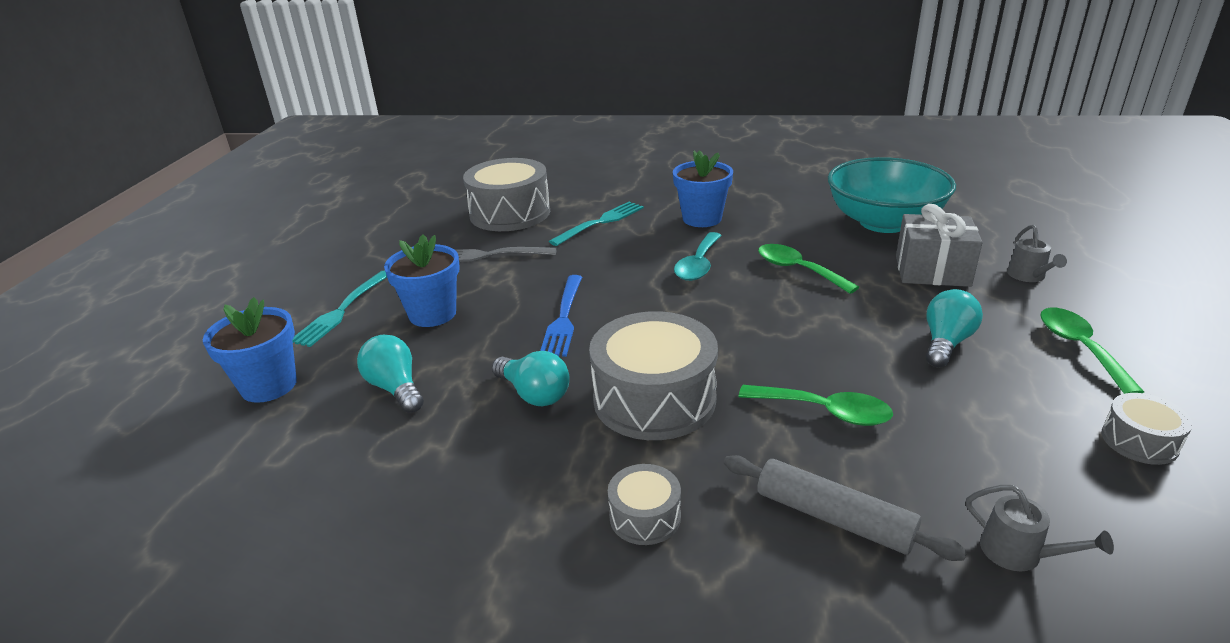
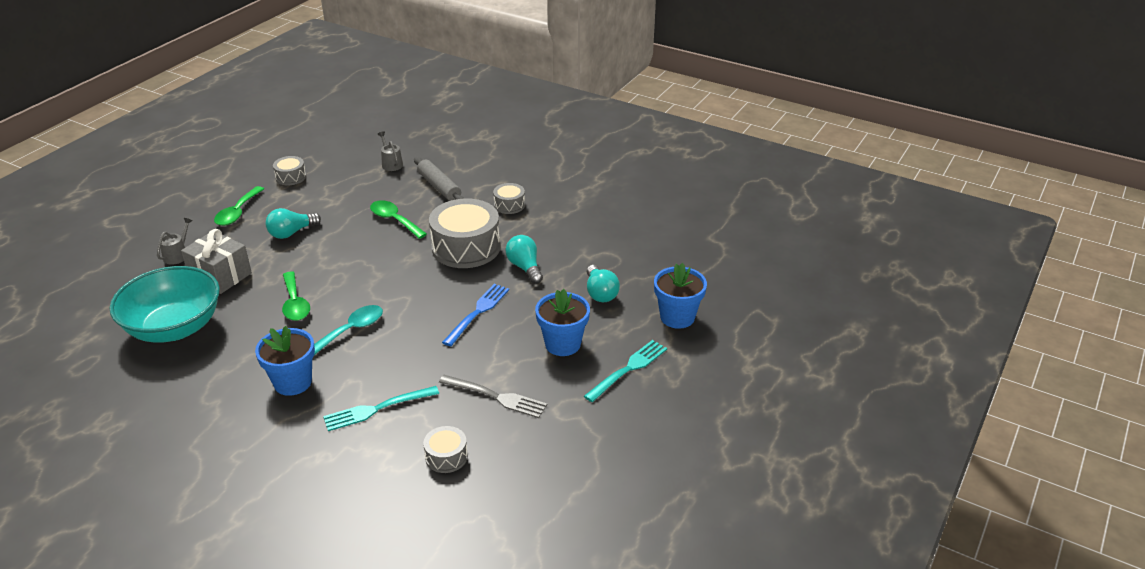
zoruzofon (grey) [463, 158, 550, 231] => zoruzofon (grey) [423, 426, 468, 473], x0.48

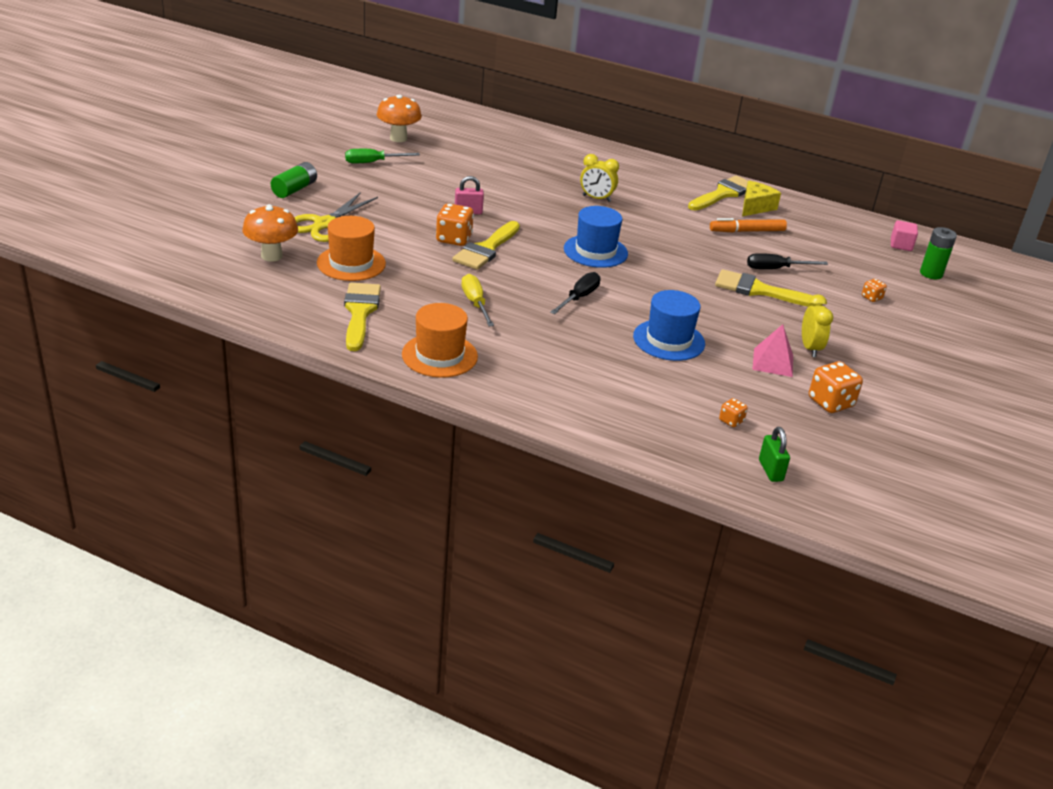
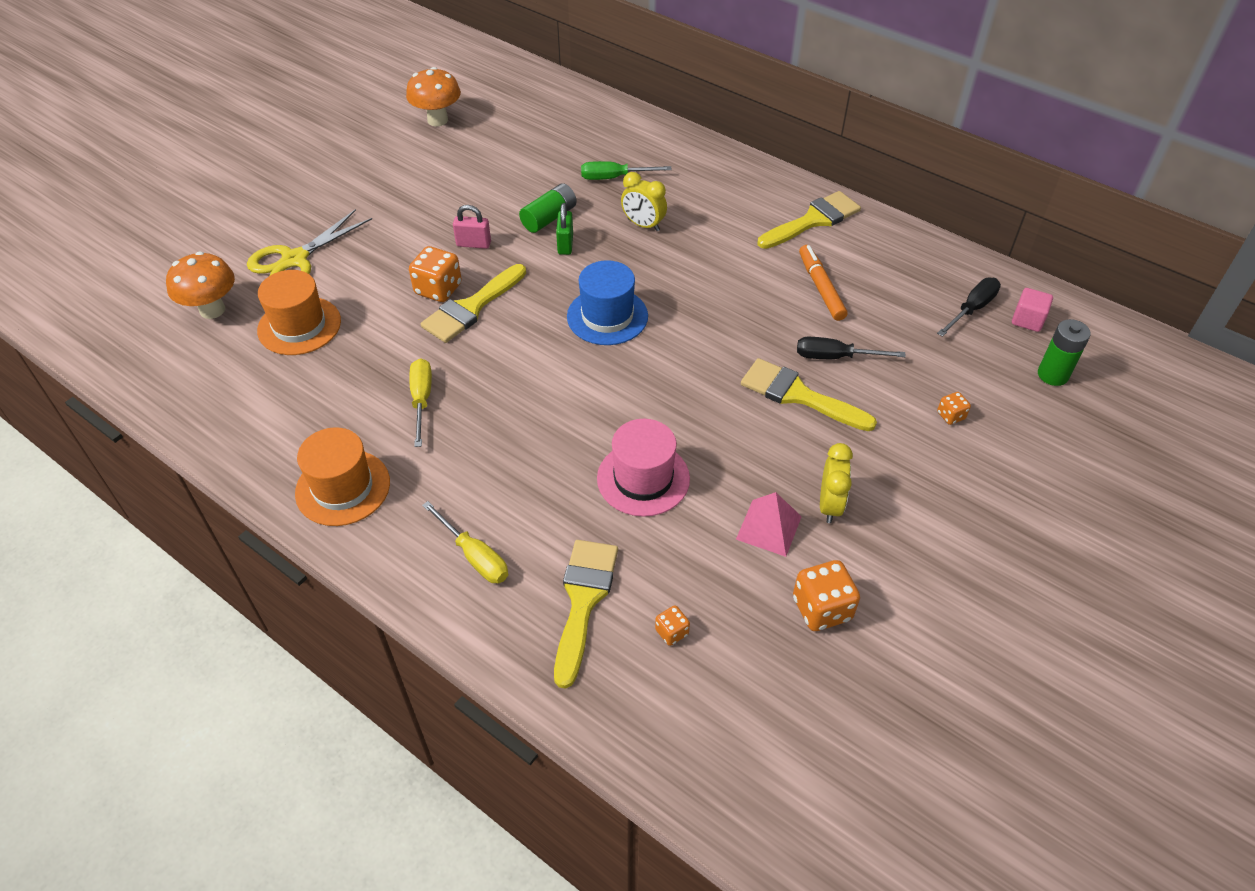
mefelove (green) [345, 149, 420, 163] => mefelove (green) [581, 161, 672, 180], shifted
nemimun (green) [271, 162, 317, 198] => nemimun (green) [519, 183, 577, 233], shifted
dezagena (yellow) [742, 181, 781, 216] => nothing
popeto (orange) [710, 218, 787, 232] => popeto (orange) [799, 245, 848, 321], 75 degrees clockwise
mefelove (black) [550, 272, 601, 314] => mefelove (black) [937, 278, 1001, 337], shifted
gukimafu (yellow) [344, 283, 381, 351] => gukimafu (yellow) [554, 540, 618, 689], shifted
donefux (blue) [633, 290, 705, 361] => donefux (pink) [597, 419, 690, 517]
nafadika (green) [759, 427, 790, 482] => nafadika (green) [556, 203, 573, 255], shifted
nothing => mefelove (yellow) [422, 501, 508, 583]

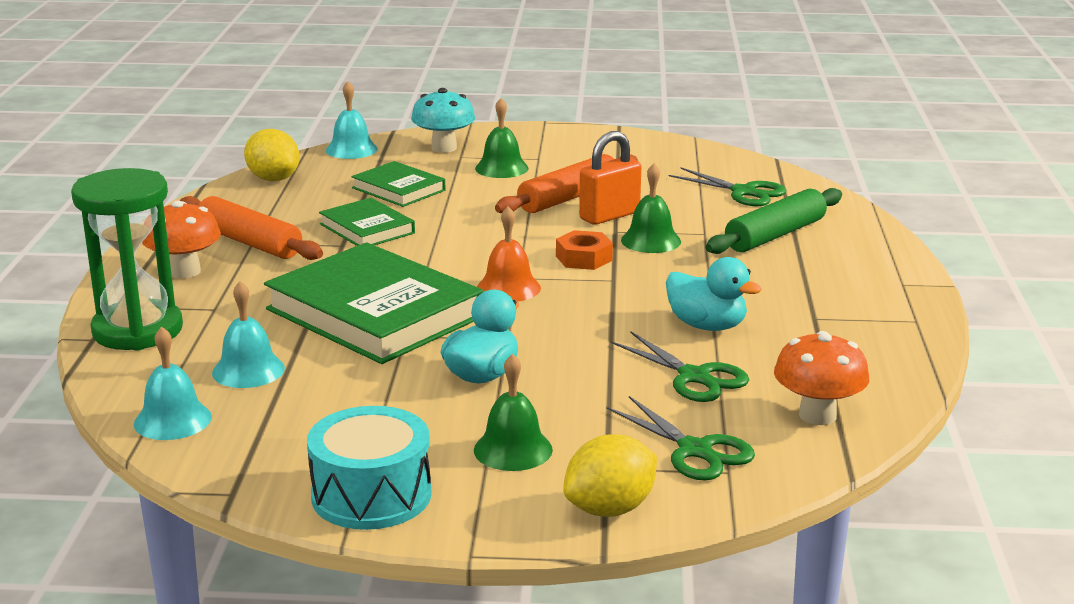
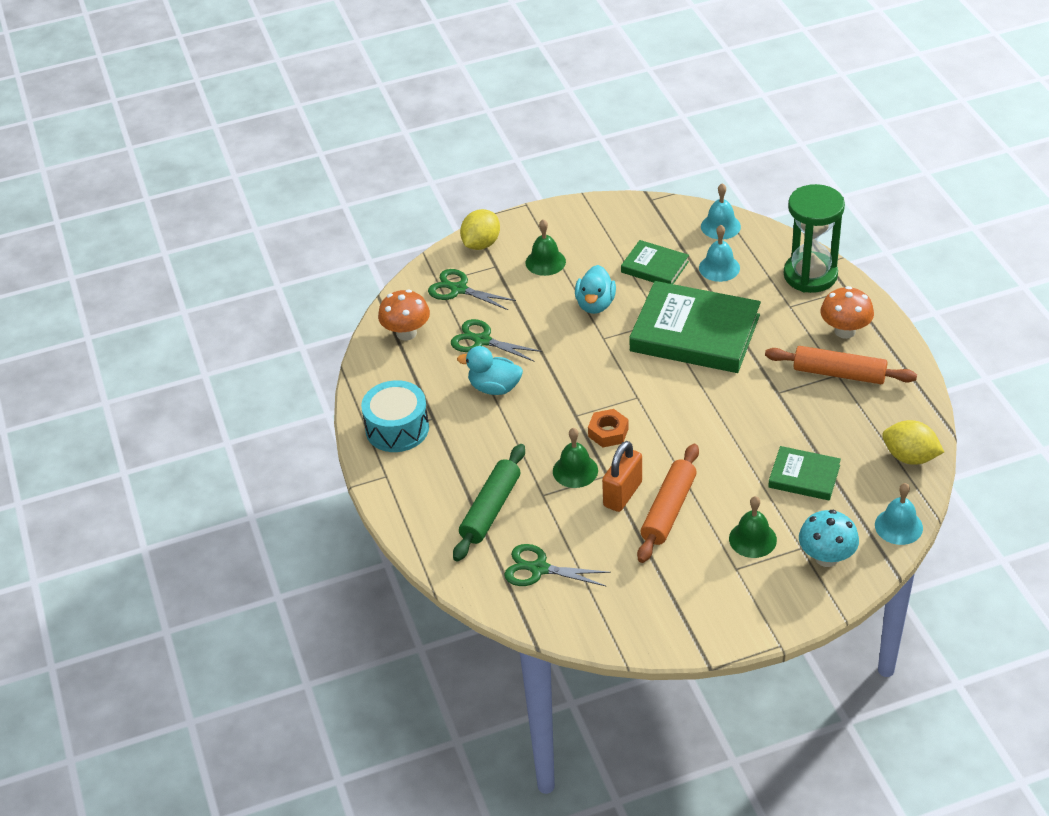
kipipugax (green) [319, 198, 415, 246] => kipipugax (green) [621, 240, 689, 284], shifted
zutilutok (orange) [477, 206, 541, 301] => nothing
zoruzofon (turquoise) [307, 406, 431, 530] => zoruzofon (turquoise) [361, 380, 429, 452], shifted

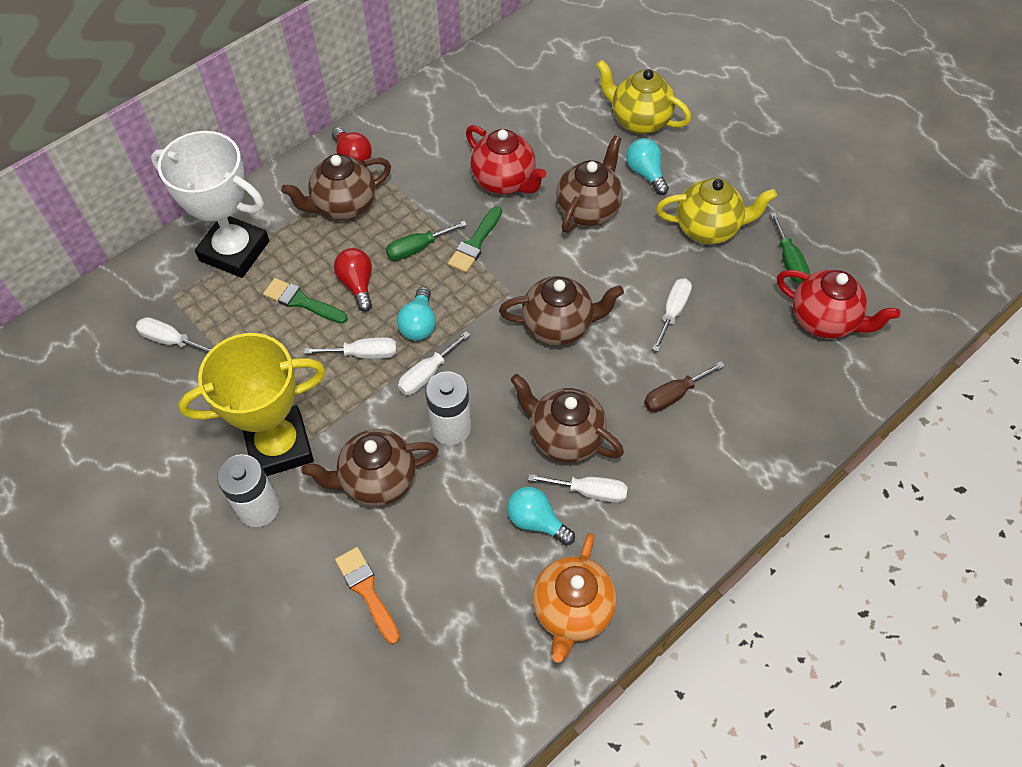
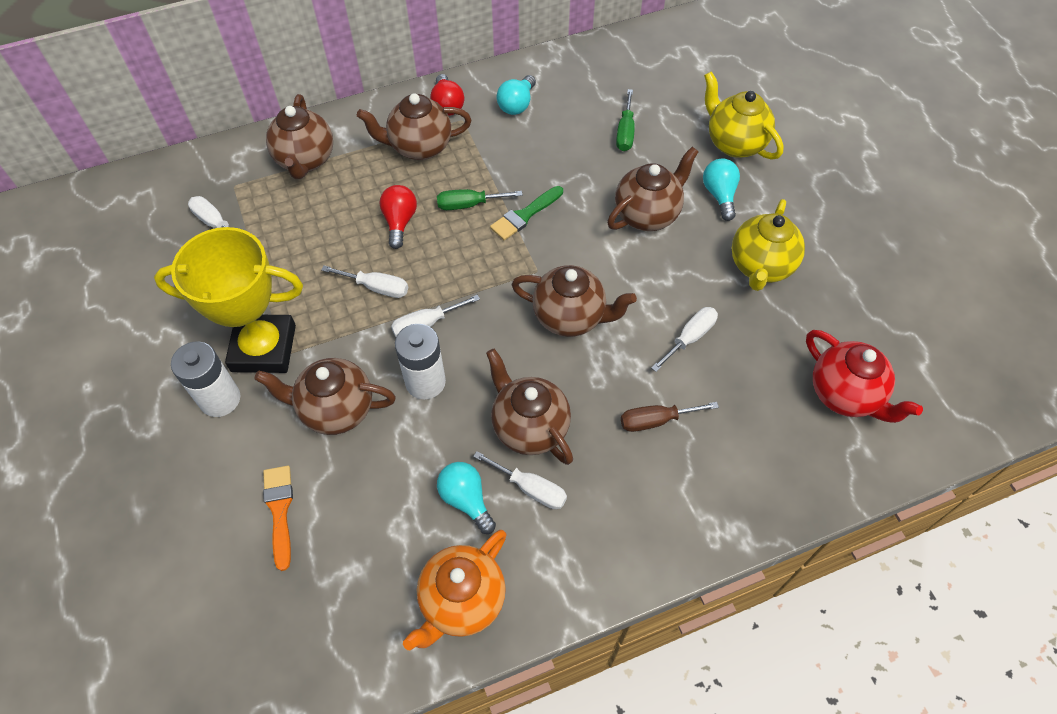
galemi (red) [466, 125, 546, 194] => nothing
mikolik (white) [151, 131, 269, 278] => galemi (brown) [266, 94, 333, 179]
galemi (yellow) [656, 178, 777, 244] => galemi (yellow) [732, 199, 805, 291], 90 degrees clockwise
mefelove (green) [770, 212, 810, 283] => mefelove (green) [616, 89, 635, 151], shifted
gukimafu (green) [263, 278, 348, 324] => nothing
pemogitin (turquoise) [397, 286, 436, 341] => pemogitin (turquoise) [497, 75, 536, 115], shifted

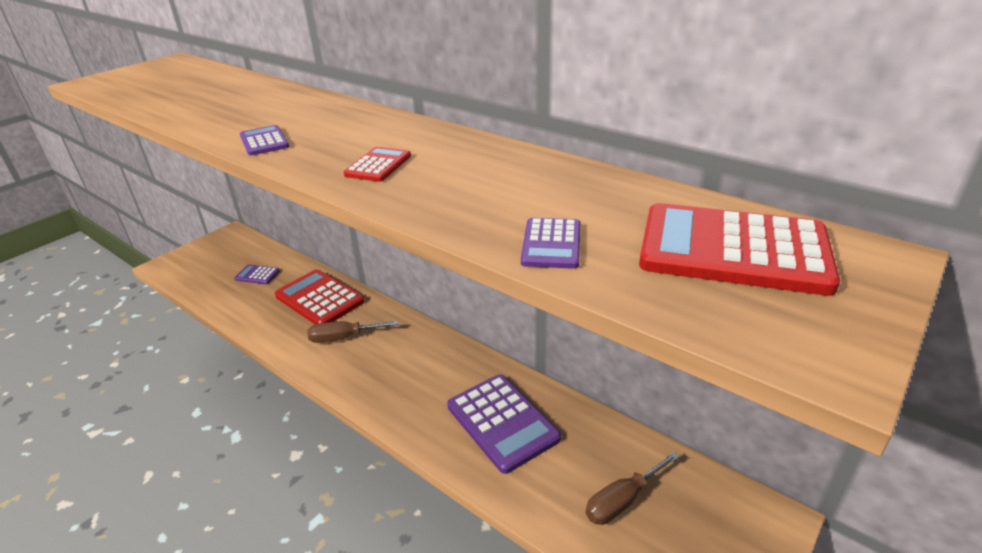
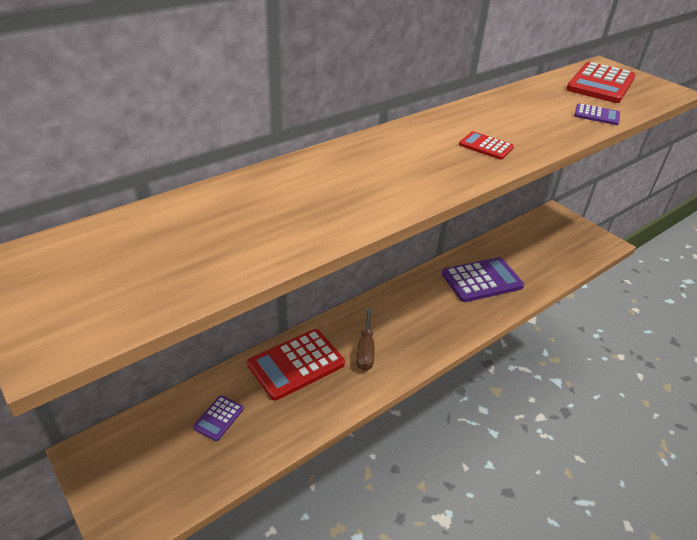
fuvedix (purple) [240, 125, 289, 156] => nothing
mefelove (brown) [585, 452, 680, 525] => nothing

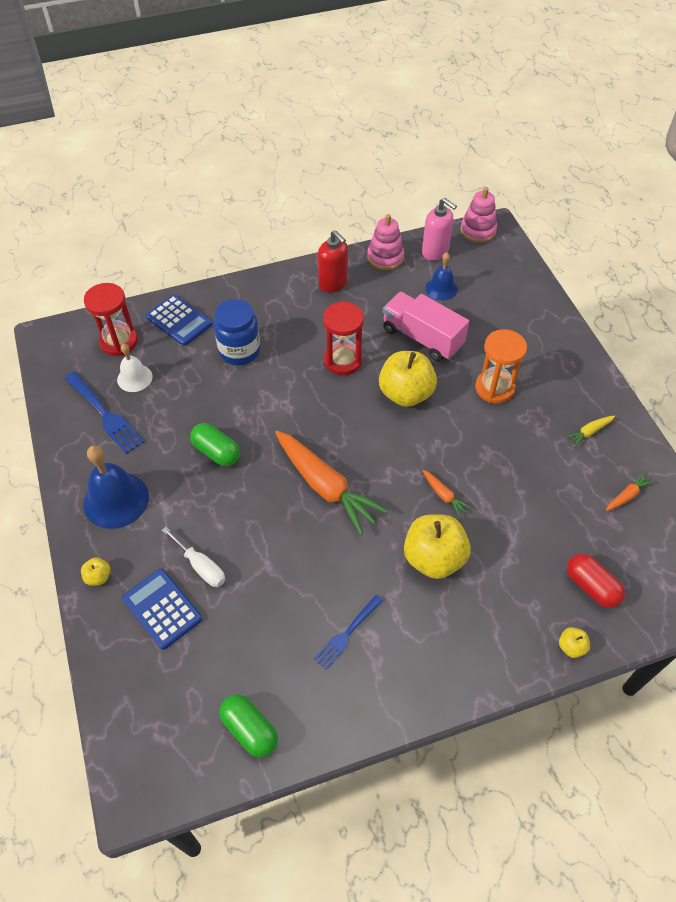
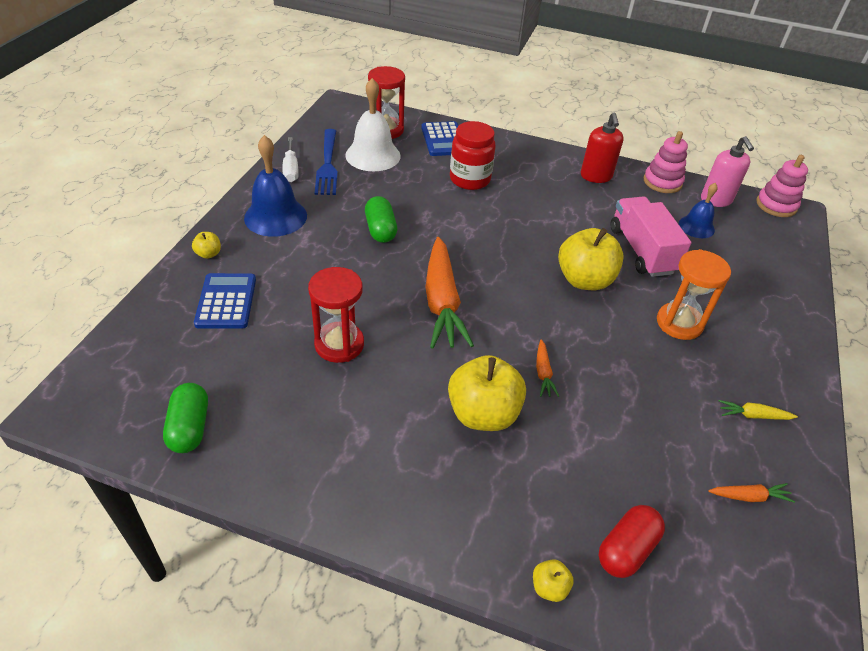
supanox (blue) [214, 299, 260, 365] => supanox (red) [450, 121, 496, 190]
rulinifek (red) [323, 301, 364, 375] => rulinifek (red) [308, 267, 364, 363], shifted
zutilutok (white) [117, 344, 153, 392] => zutilutok (white) [345, 78, 401, 171], x1.67
mefelove (white) [162, 527, 225, 587] => mefelove (white) [282, 137, 299, 182], shifted
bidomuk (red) [567, 554, 625, 608] => bidomuk (red) [598, 505, 665, 578], 45 degrees clockwise
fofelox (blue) [314, 595, 383, 670] => nothing

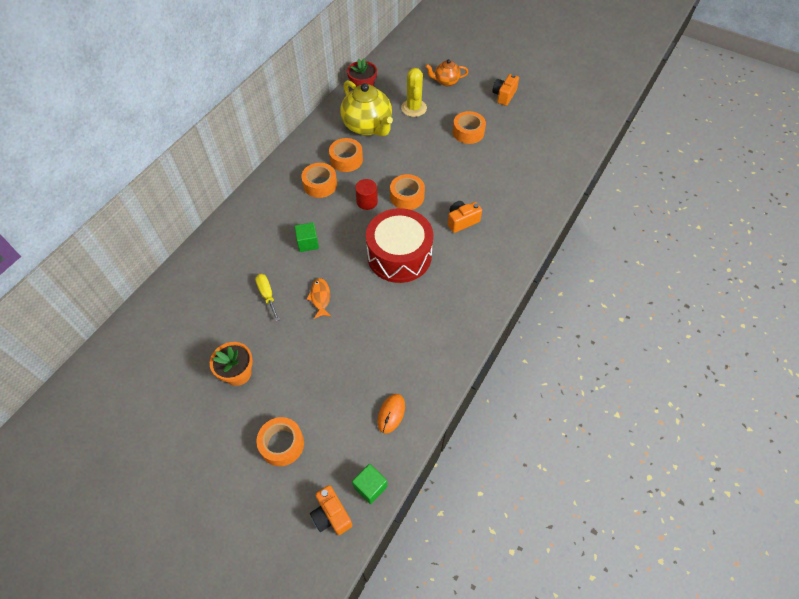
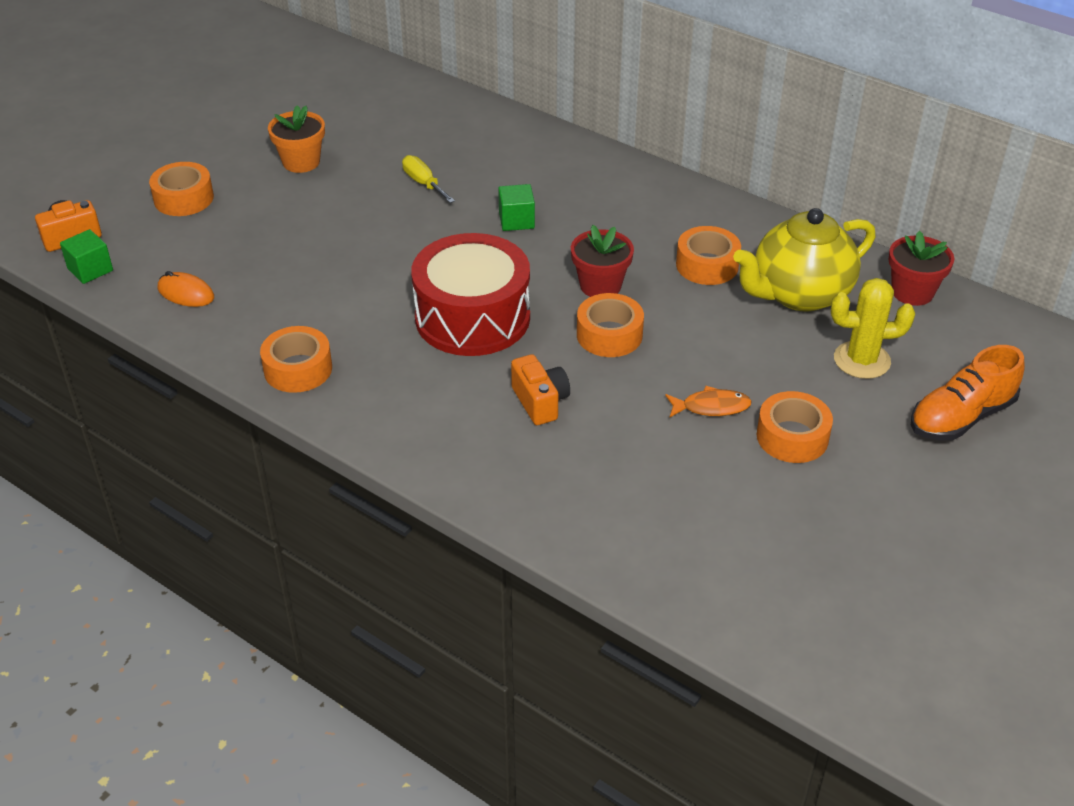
galemi (orange) [425, 59, 468, 86] => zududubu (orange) [911, 345, 1025, 440]
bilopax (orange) [492, 74, 519, 106] => nothing
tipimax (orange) [301, 163, 337, 198] => tipimax (orange) [260, 326, 332, 393], shifted
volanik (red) [355, 179, 378, 210] => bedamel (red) [571, 225, 634, 297]
mefelove (yellow) [255, 274, 280, 321] => mefelove (yellow) [402, 155, 455, 203], 105 degrees counterclockwise
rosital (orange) [307, 278, 332, 319] => rosital (orange) [665, 386, 752, 417], shifted

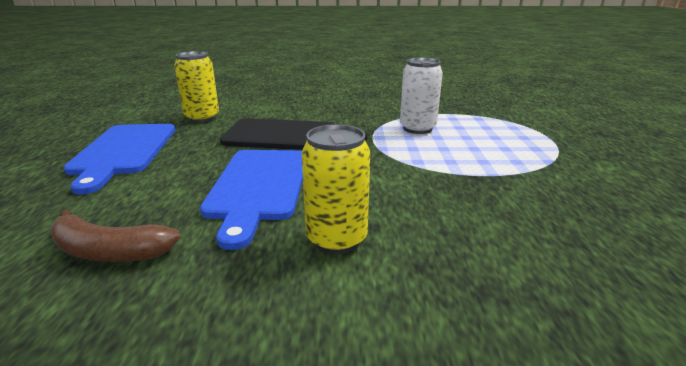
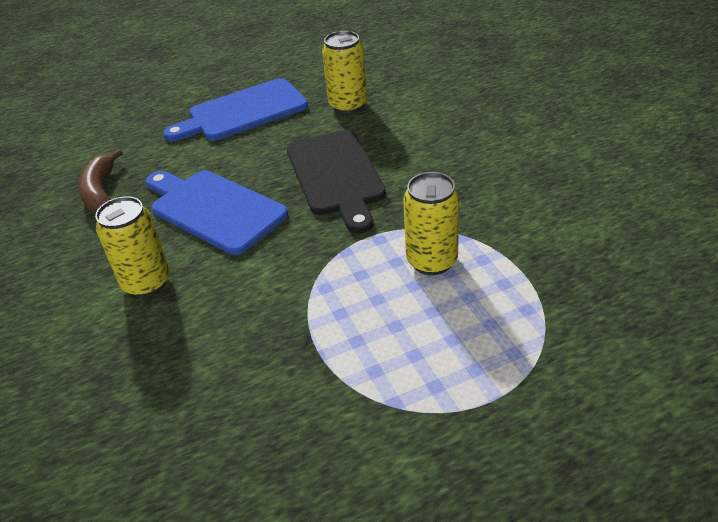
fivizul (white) [400, 57, 443, 134] => fivizul (yellow) [403, 172, 459, 275]
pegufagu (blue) [200, 150, 303, 250] => pegufagu (blue) [146, 170, 288, 255], 60 degrees clockwise

